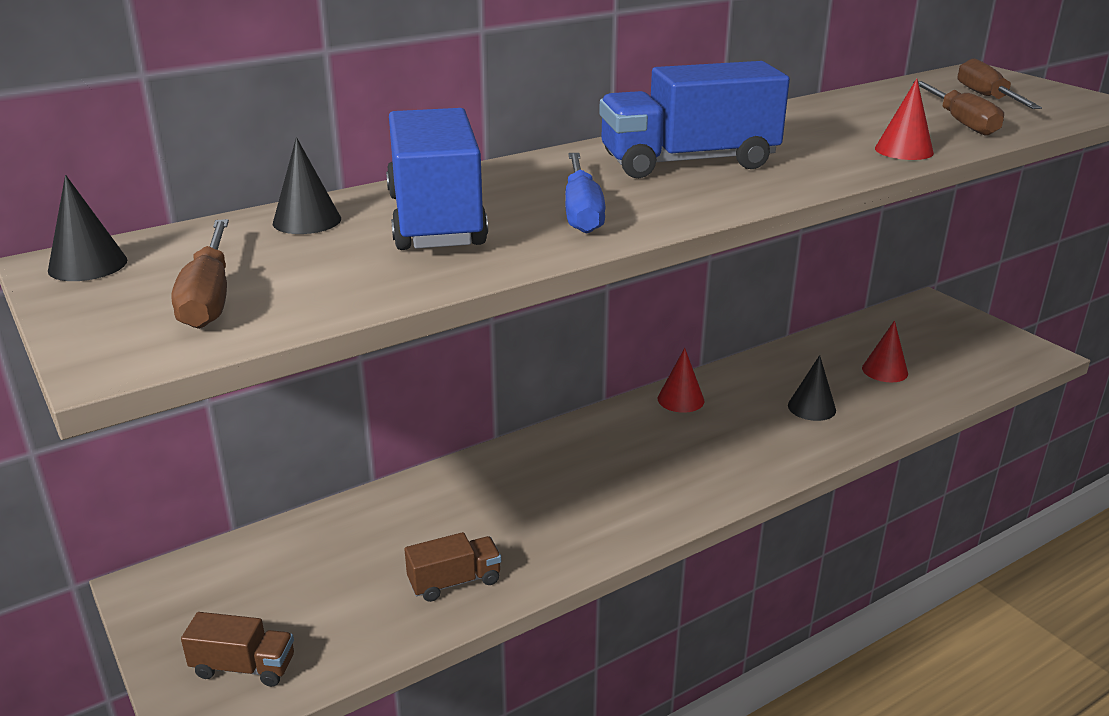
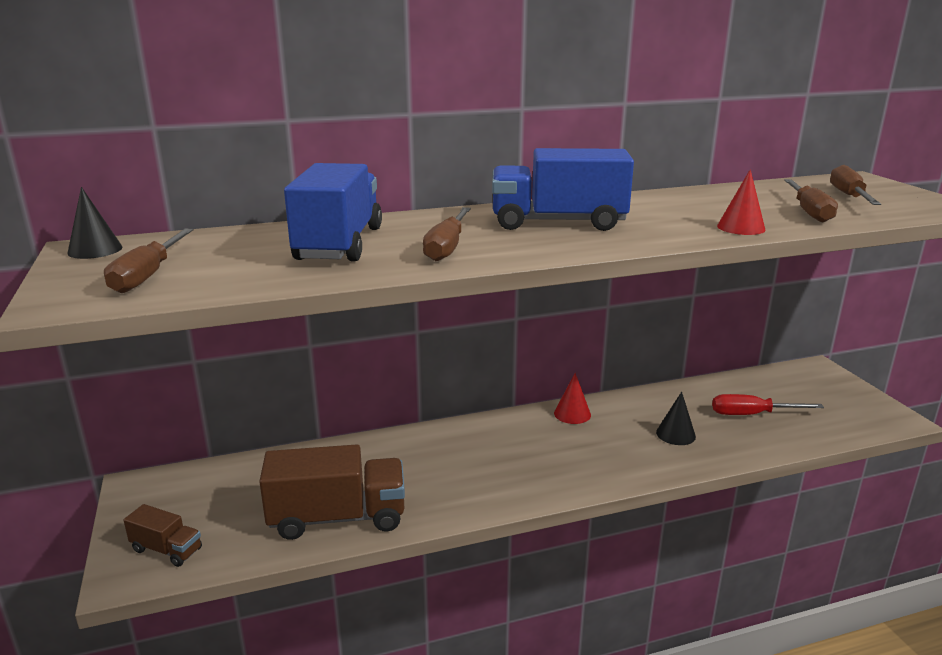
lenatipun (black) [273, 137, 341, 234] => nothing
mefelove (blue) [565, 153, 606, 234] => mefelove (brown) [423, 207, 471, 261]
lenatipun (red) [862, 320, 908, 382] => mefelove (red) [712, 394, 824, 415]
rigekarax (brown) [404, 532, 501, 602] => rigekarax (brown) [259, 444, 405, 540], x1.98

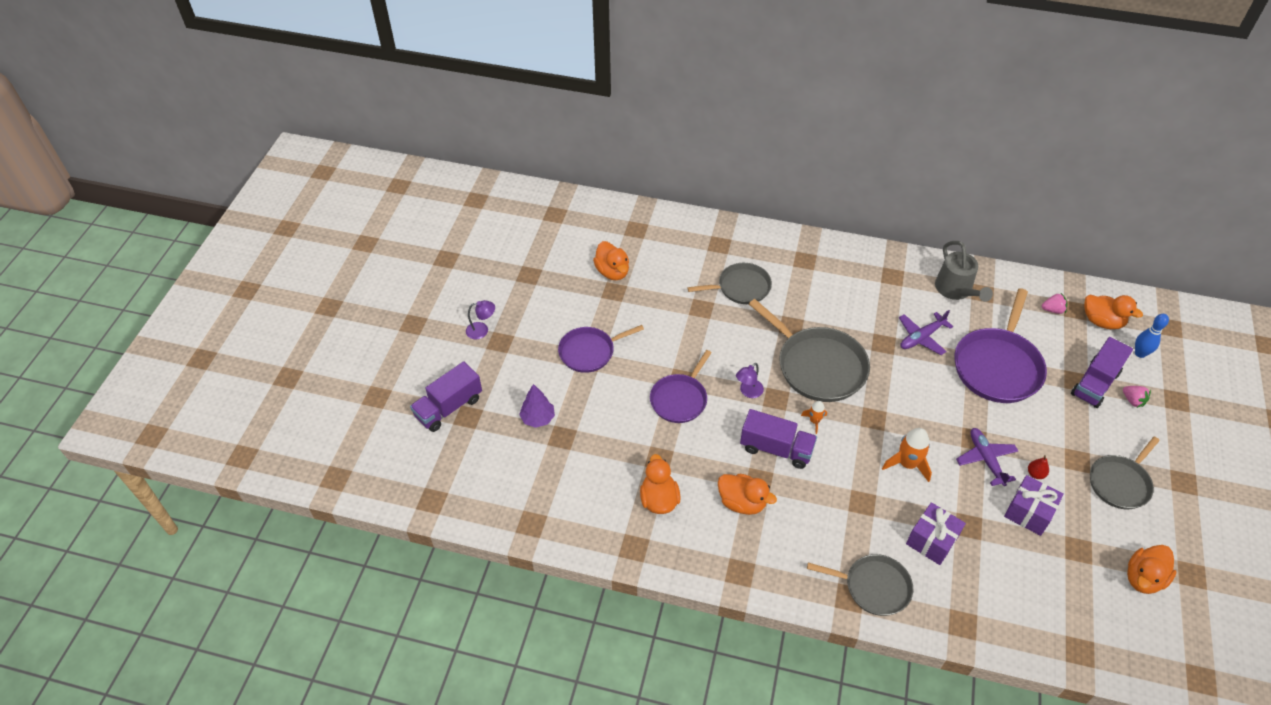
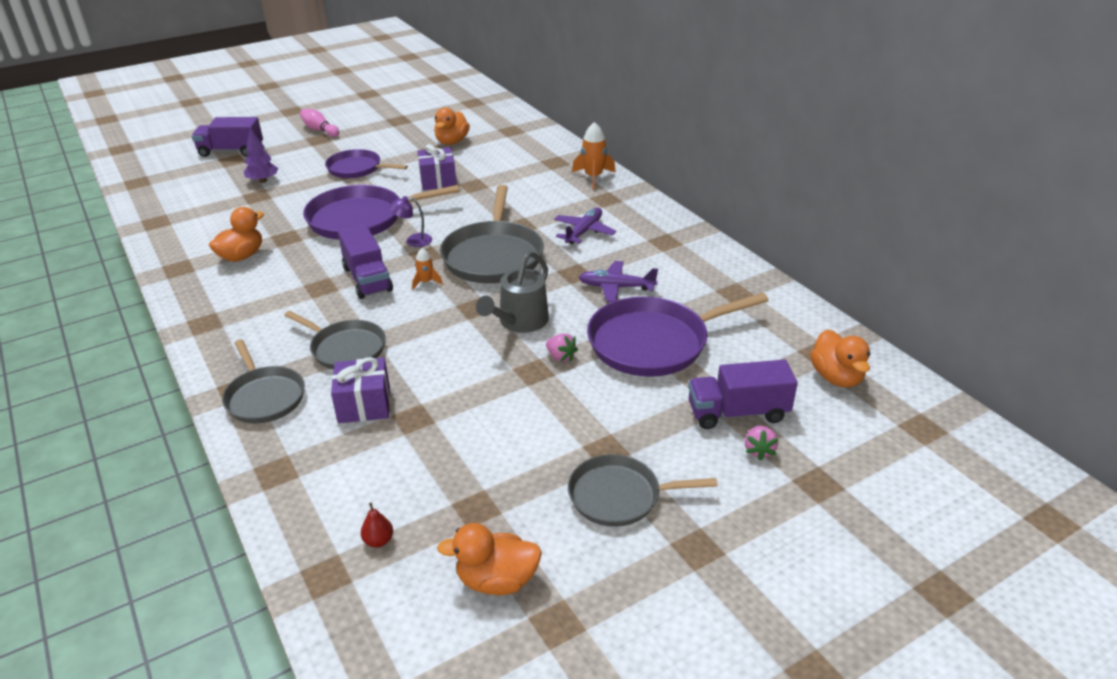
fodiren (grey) [935, 241, 993, 302] => fodiren (grey) [476, 251, 549, 333], shifted
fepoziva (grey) [687, 263, 772, 304] => fepoziva (grey) [284, 311, 386, 369], shifted
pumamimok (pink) [1042, 293, 1067, 314] => pumamimok (pink) [546, 333, 578, 362], shifted
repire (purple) [466, 300, 495, 339] => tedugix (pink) [300, 109, 339, 137]
tedugix (blue) [1135, 314, 1169, 358] => nothing
fepoziva (purple) [650, 350, 712, 423] => fepoziva (purple) [303, 185, 460, 240], x1.60
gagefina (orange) [882, 428, 932, 482] => gagefina (orange) [572, 122, 616, 189], shifted
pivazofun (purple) [956, 428, 1018, 486] => pivazofun (purple) [554, 208, 616, 244], shifted
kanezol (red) [1028, 455, 1049, 479] => kanezol (red) [361, 502, 393, 548], shifted
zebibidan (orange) [718, 473, 777, 515] => nothing
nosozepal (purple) [1004, 475, 1064, 536] => nosozepal (purple) [417, 144, 457, 190], shifted

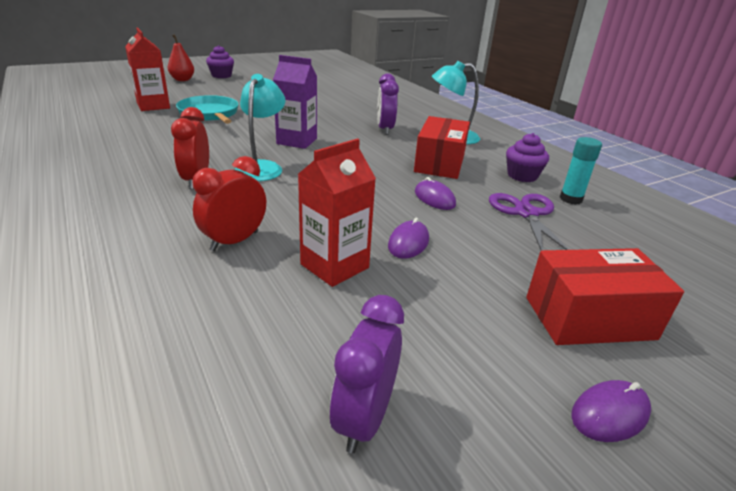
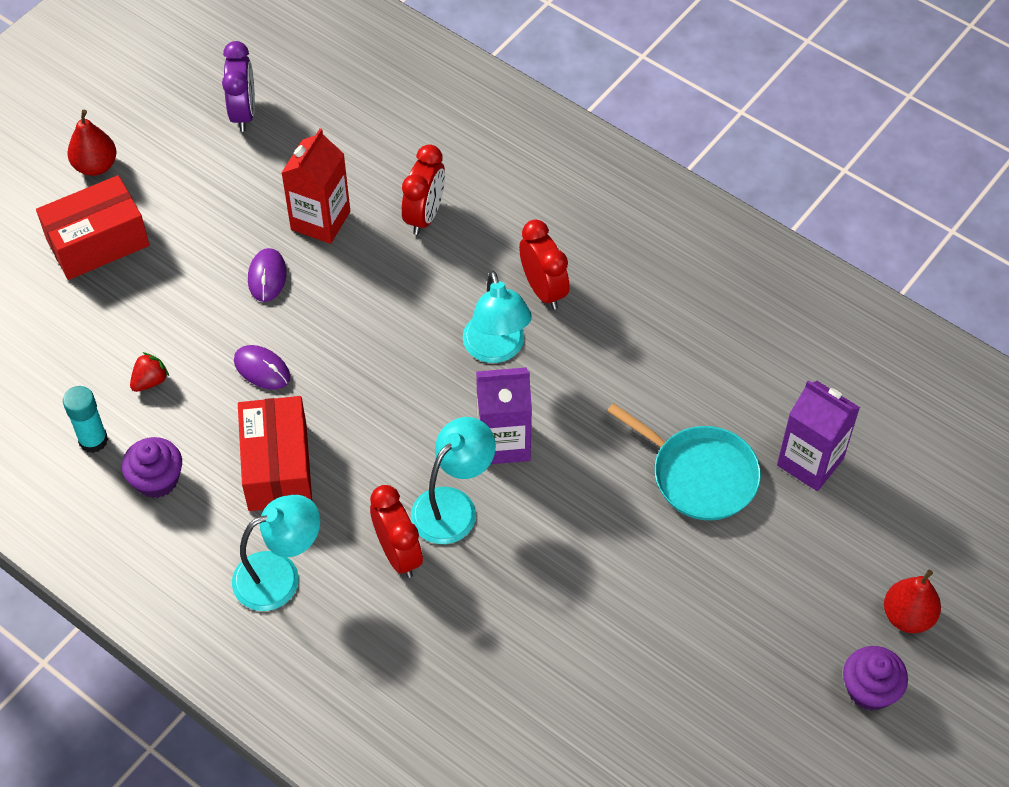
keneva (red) [125, 28, 170, 111] => keneva (purple) [777, 380, 860, 491]
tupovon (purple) [377, 73, 399, 135] => tupovon (red) [370, 485, 423, 578]
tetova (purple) [489, 193, 570, 251] => pumamimok (red) [130, 352, 169, 392]
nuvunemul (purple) [571, 380, 651, 442] => kanezol (red) [67, 110, 116, 176]
nothing => repire (turquoise) [411, 417, 496, 544]

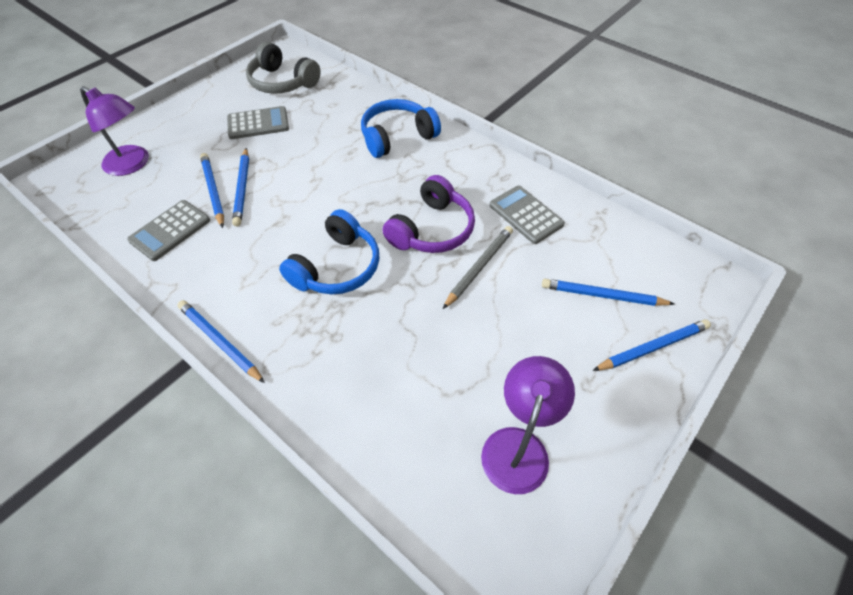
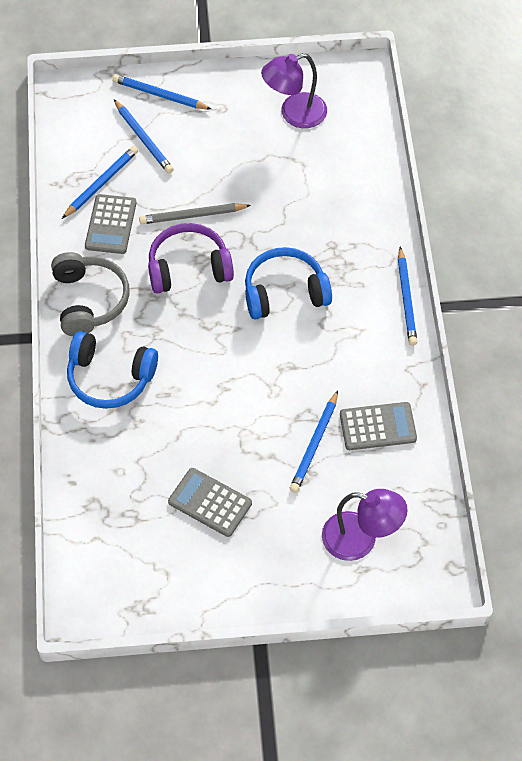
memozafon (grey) [246, 42, 321, 94] => memozafon (grey) [51, 252, 130, 336], shifted
repire (purple) [80, 86, 149, 176] => repire (purple) [322, 489, 408, 561], 120 degrees clockwise
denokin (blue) [232, 148, 249, 226] => denokin (blue) [62, 146, 138, 219], shifted

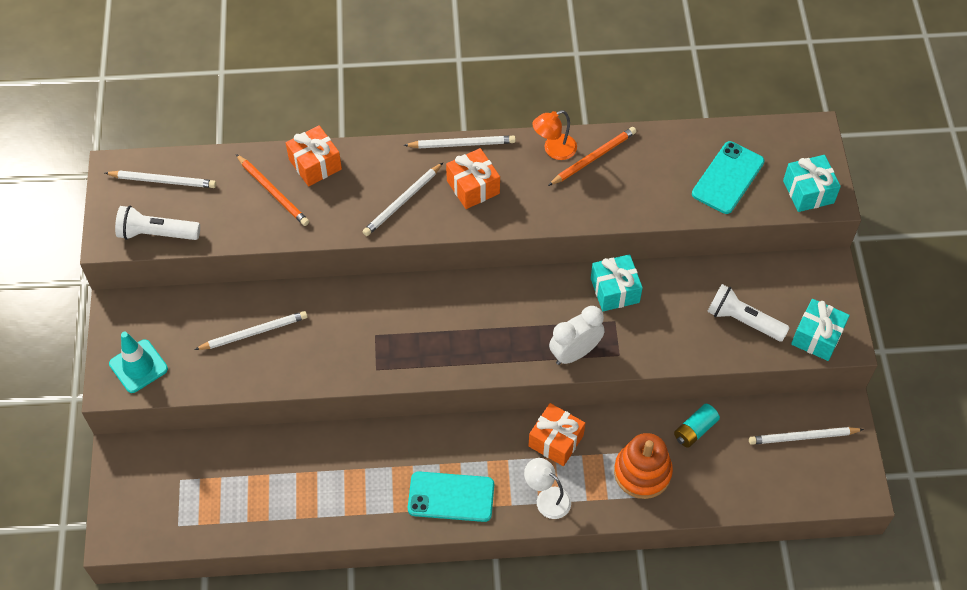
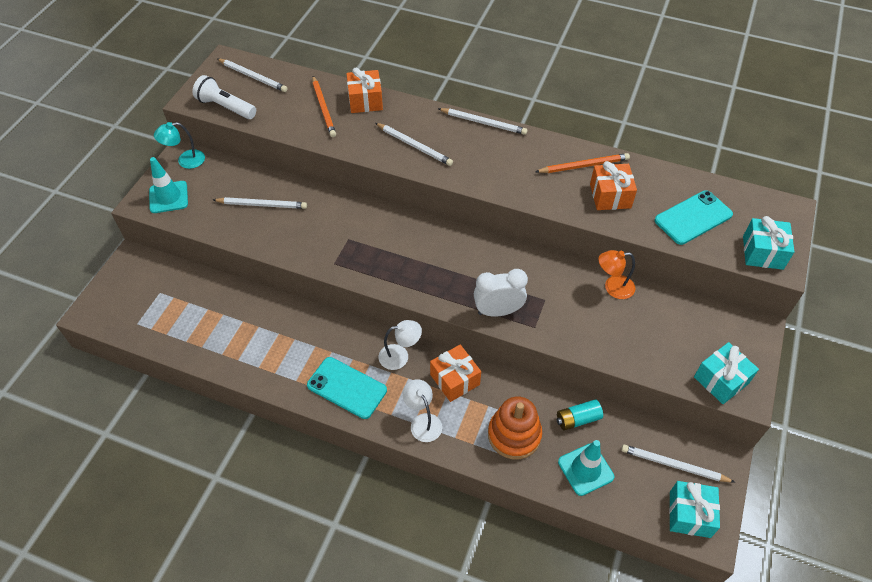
repire (orange) [532, 110, 577, 160] => repire (orange) [598, 250, 635, 299], shifted
nosozepal (orange) [446, 148, 500, 209] => nosozepal (orange) [590, 161, 637, 210], shifted
denokin (white) [362, 163, 443, 236] => denokin (white) [375, 123, 453, 166], 120 degrees counterclockwise
nosozepal (turquoise) [591, 254, 643, 311] => nosozepal (turquoise) [669, 481, 720, 538], shifted
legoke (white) [707, 284, 790, 342] => nothing
nothing => repire (turquoise) [154, 122, 205, 169]
nothing => repire (white) [379, 320, 422, 370]
nothing => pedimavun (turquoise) [558, 440, 614, 496]

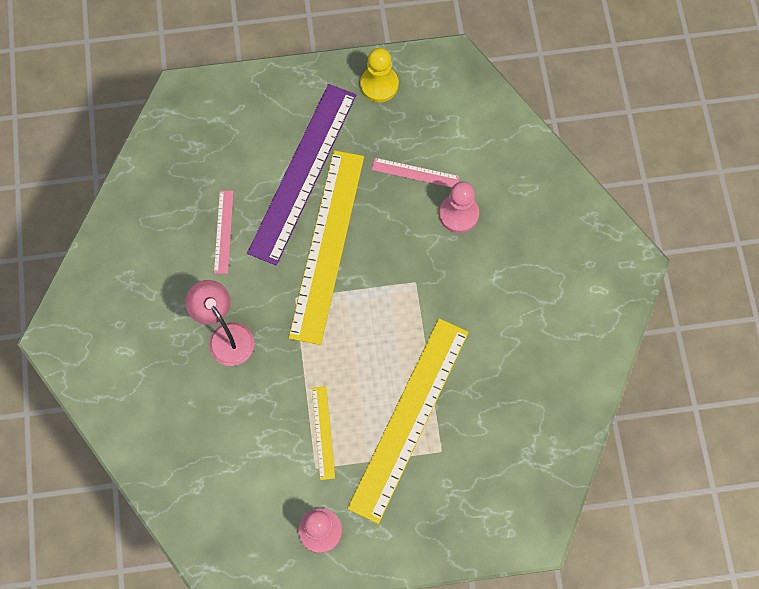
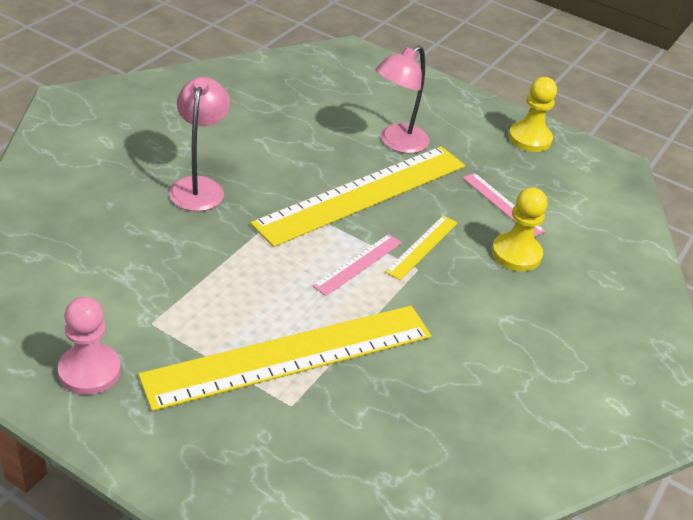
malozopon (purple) [247, 84, 356, 265] => repire (pink) [375, 45, 430, 153]
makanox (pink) [439, 182, 479, 233] => makanox (yellow) [492, 187, 547, 271]
malozopon (pink) [214, 190, 234, 274] => malozopon (pink) [313, 234, 402, 296], shifted
malozopon (yellow) [312, 386, 335, 480] => malozopon (yellow) [385, 216, 457, 280], shifted

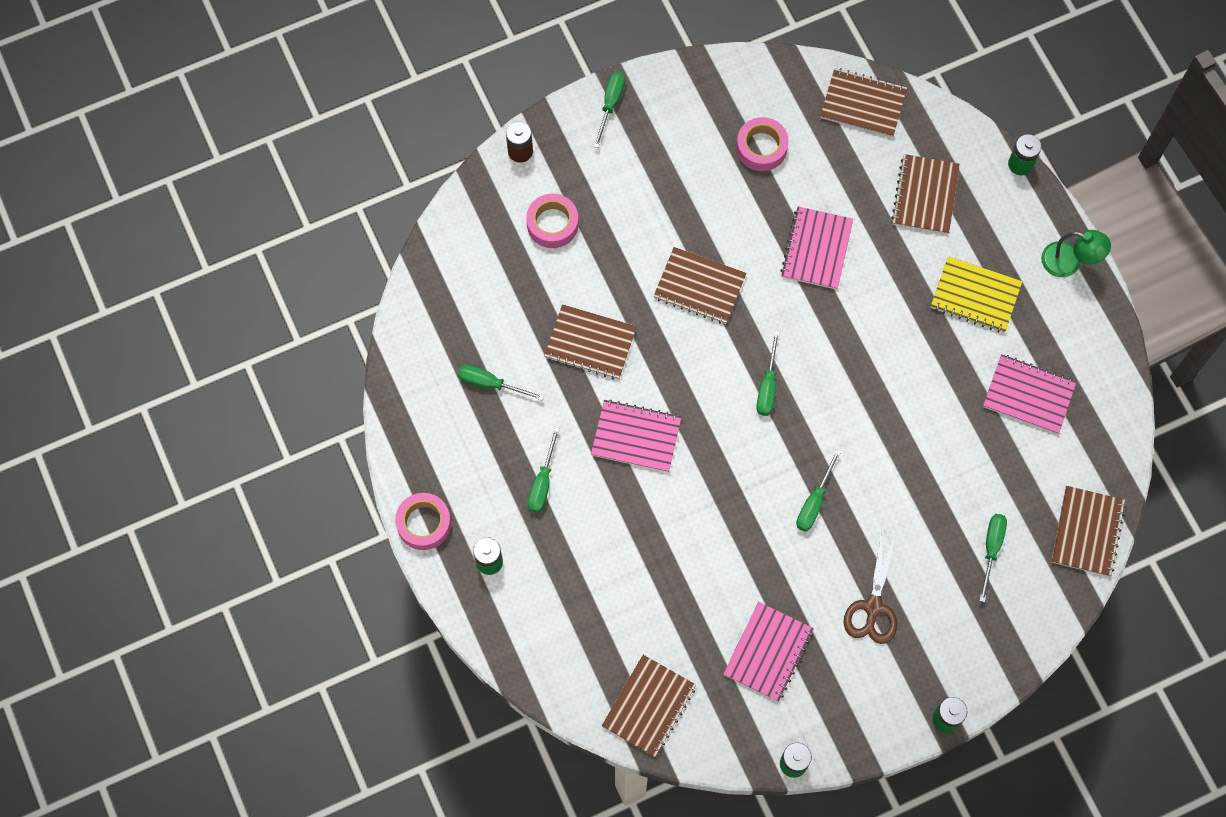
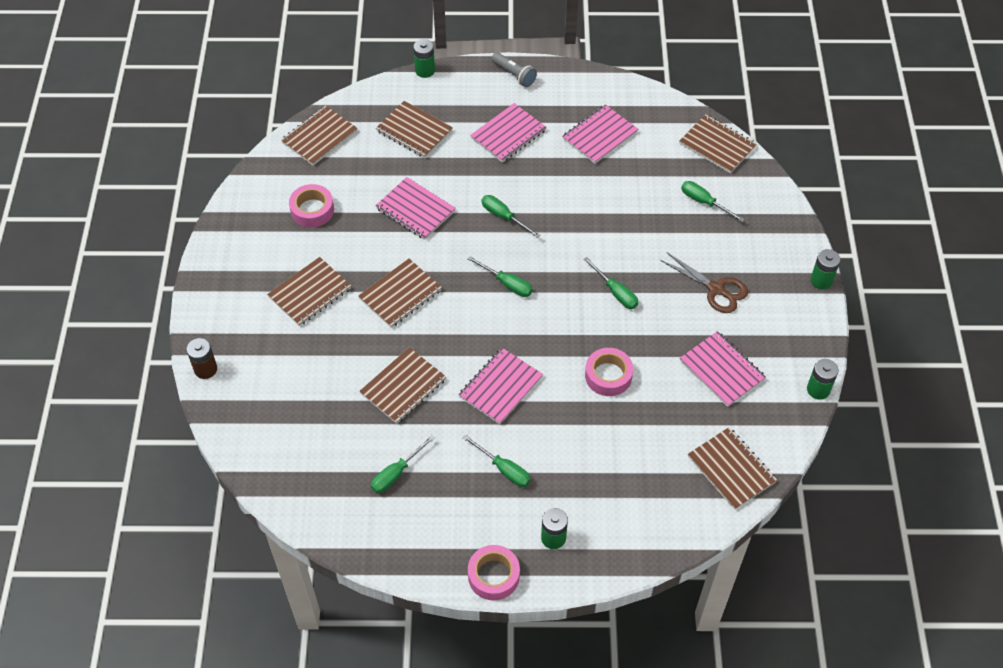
mefelove (green) [593, 71, 625, 148] => mefelove (green) [481, 195, 541, 238], shifted
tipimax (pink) [526, 194, 578, 248] => tipimax (pink) [585, 348, 633, 396], shifted
repire (green) [1041, 230, 1111, 277] => legoke (grey) [491, 52, 537, 87]
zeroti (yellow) [931, 256, 1022, 333] => zeroti (pink) [470, 103, 547, 163]
nothing => zeroti (brown) [267, 257, 351, 326]

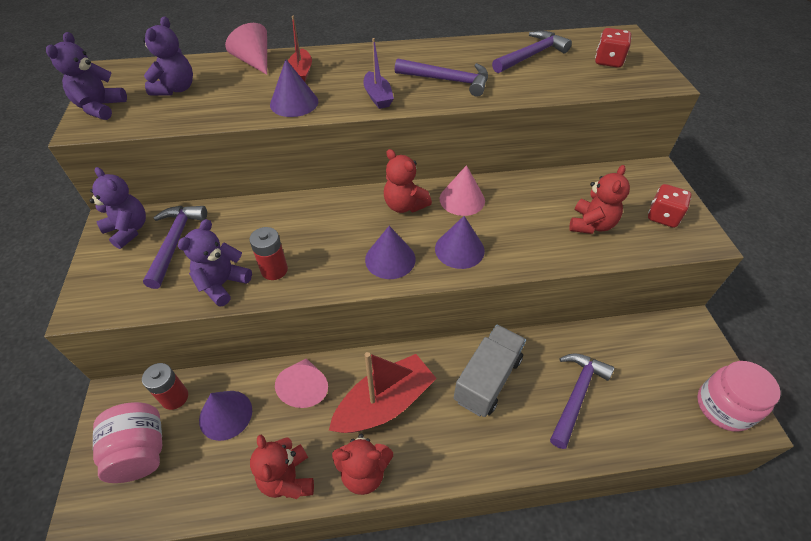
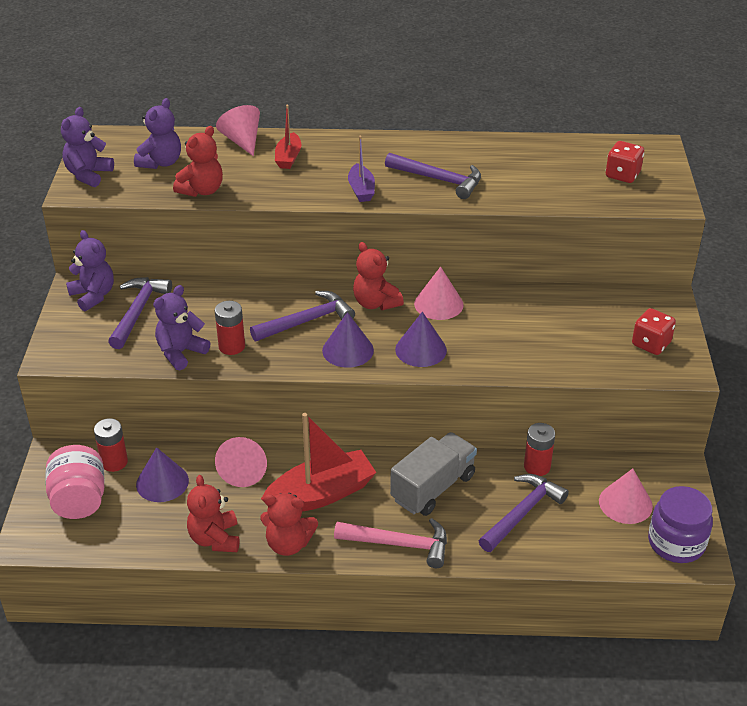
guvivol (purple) [492, 31, 572, 73] => guvivol (purple) [250, 291, 355, 341], shifted
lenatipun (purple) [270, 59, 318, 117] => nothing
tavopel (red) [569, 165, 630, 234] => tavopel (red) [173, 126, 223, 197], shifted
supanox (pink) [697, 361, 781, 432] => supanox (purple) [648, 486, 713, 563]
nothing => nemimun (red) [524, 423, 555, 476]
nothing => lenatipun (pink) [599, 468, 653, 524]
nothing => guvivol (pink) [334, 518, 447, 568]

